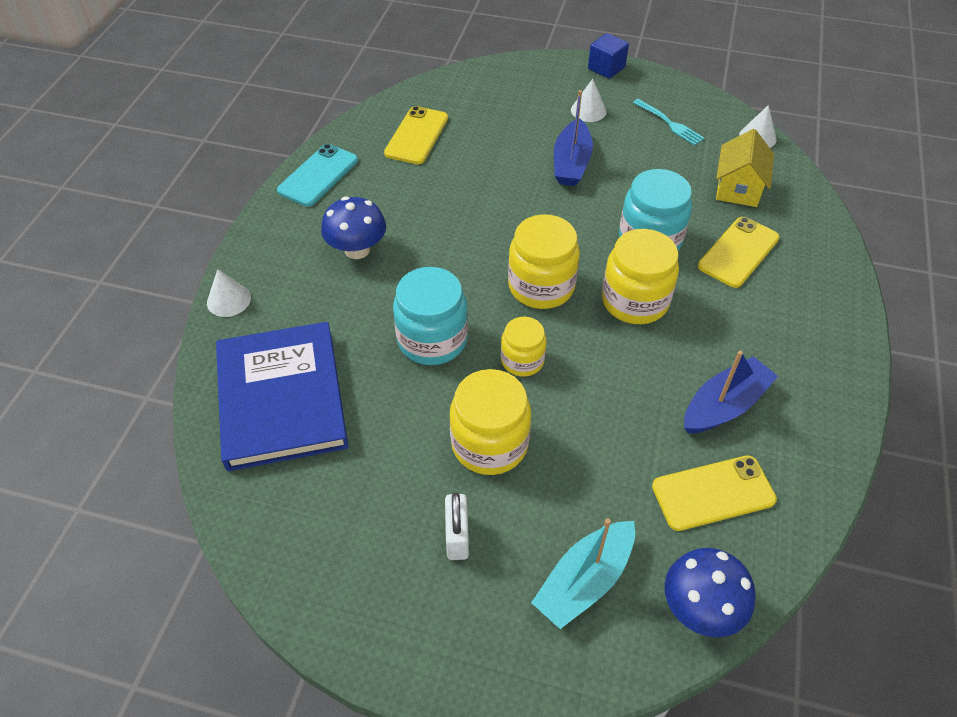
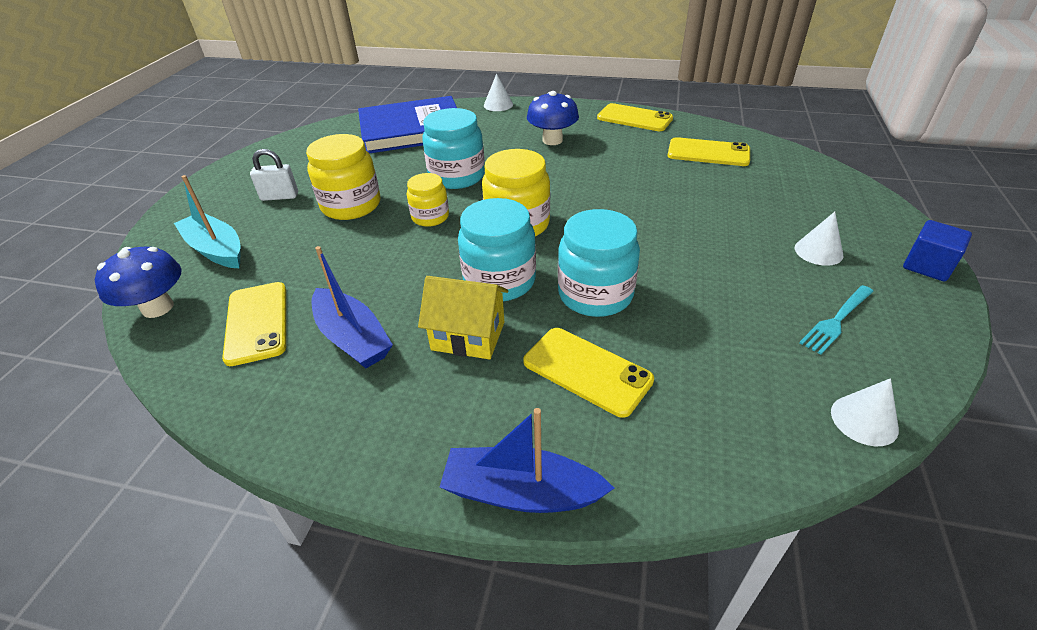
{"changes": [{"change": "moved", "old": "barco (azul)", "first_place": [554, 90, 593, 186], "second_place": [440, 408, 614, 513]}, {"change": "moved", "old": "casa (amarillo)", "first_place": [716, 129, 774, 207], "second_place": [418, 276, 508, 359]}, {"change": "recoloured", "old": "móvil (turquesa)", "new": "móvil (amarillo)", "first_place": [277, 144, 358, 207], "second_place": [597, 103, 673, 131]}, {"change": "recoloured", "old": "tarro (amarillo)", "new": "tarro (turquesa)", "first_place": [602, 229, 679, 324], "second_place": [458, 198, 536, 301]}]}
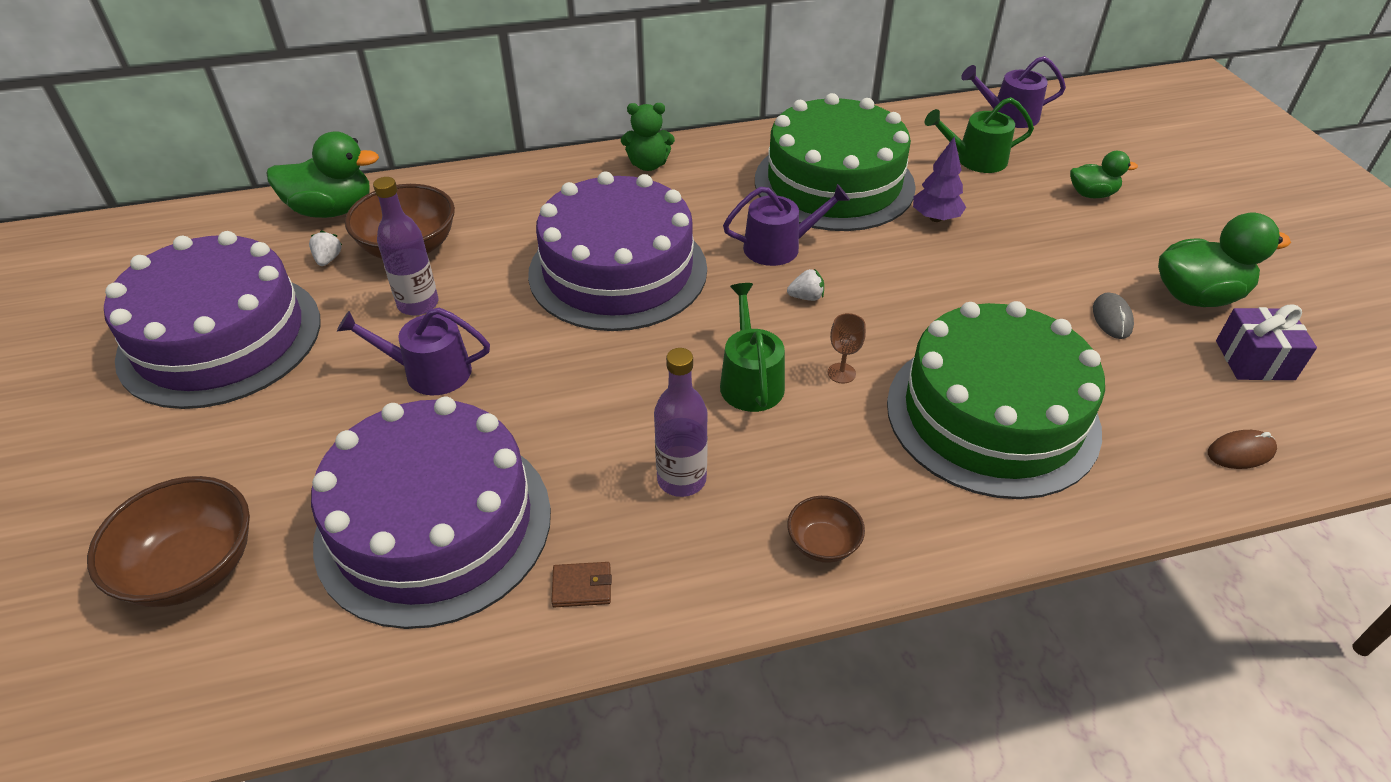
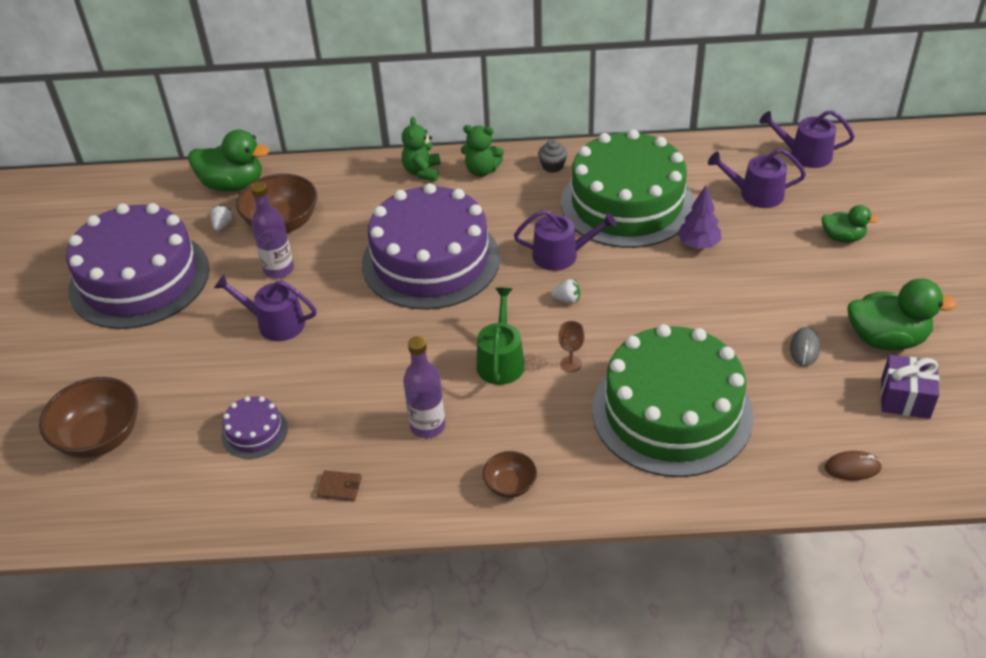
{"changes": [{"change": "recoloured", "old": "regadera (verde)", "new": "regadera (morado)", "first_place": [925, 97, 1034, 173], "second_place": [708, 149, 806, 208]}, {"change": "resized", "old": "tarta (morado)", "first_place": [311, 397, 551, 629], "second_place": [221, 396, 288, 459], "factor": 0.42}, {"change": "added", "new": "osito (verde)", "second_place": [402, 117, 440, 181]}, {"change": "added", "new": "magdalena (gris)", "second_place": [538, 139, 568, 173]}]}
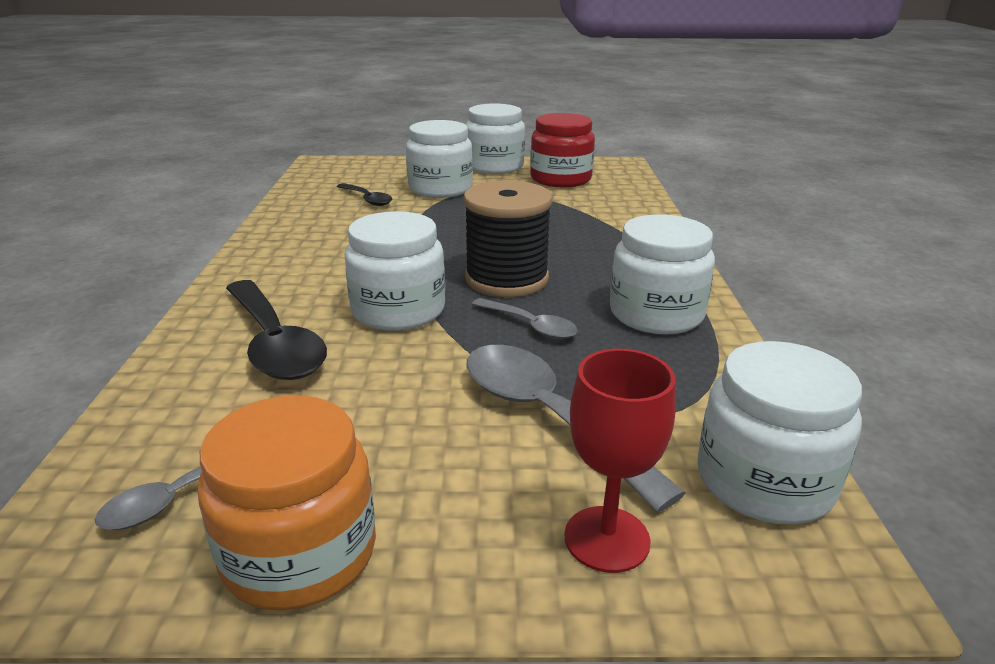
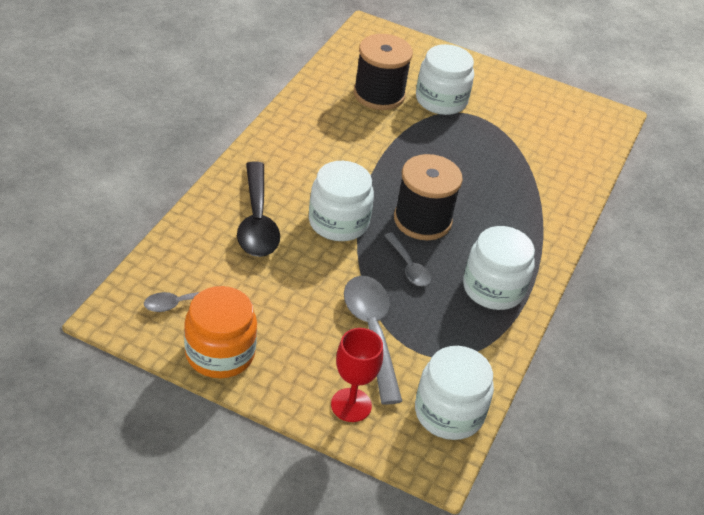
{"changes": [{"change": "removed", "old": "tarro (blanco)", "first_place": [465, 104, 525, 174]}, {"change": "removed", "old": "tarro (rojo)", "first_place": [530, 113, 595, 187]}, {"change": "replaced", "old": "cuchara (negro)", "new": "carrete (negro)", "first_place": [337, 183, 392, 206], "second_place": [353, 34, 413, 110]}]}
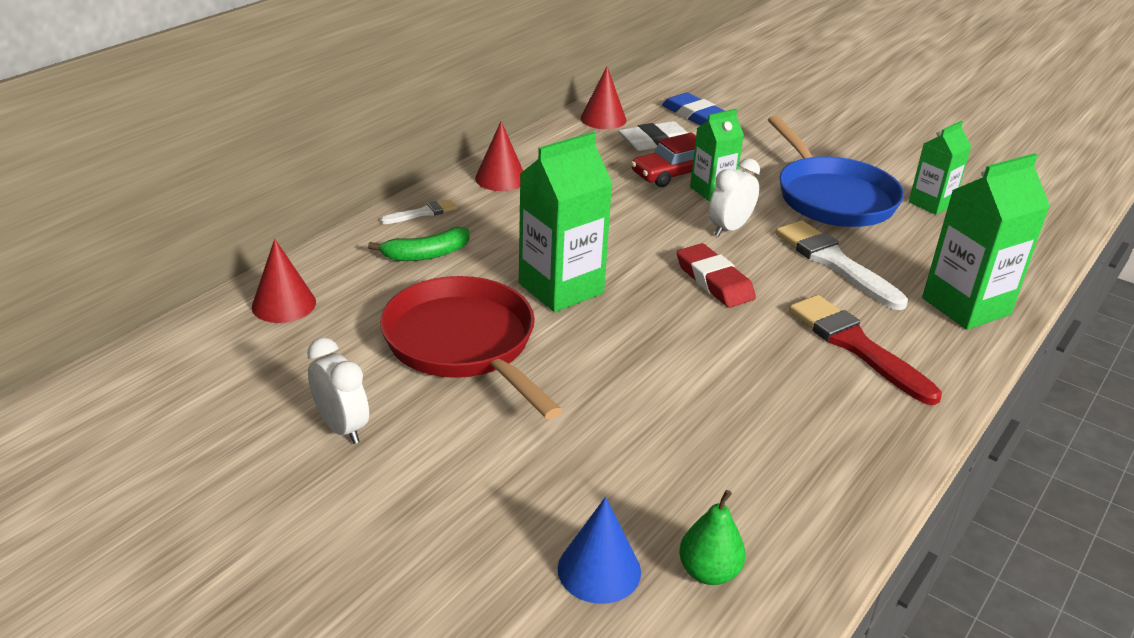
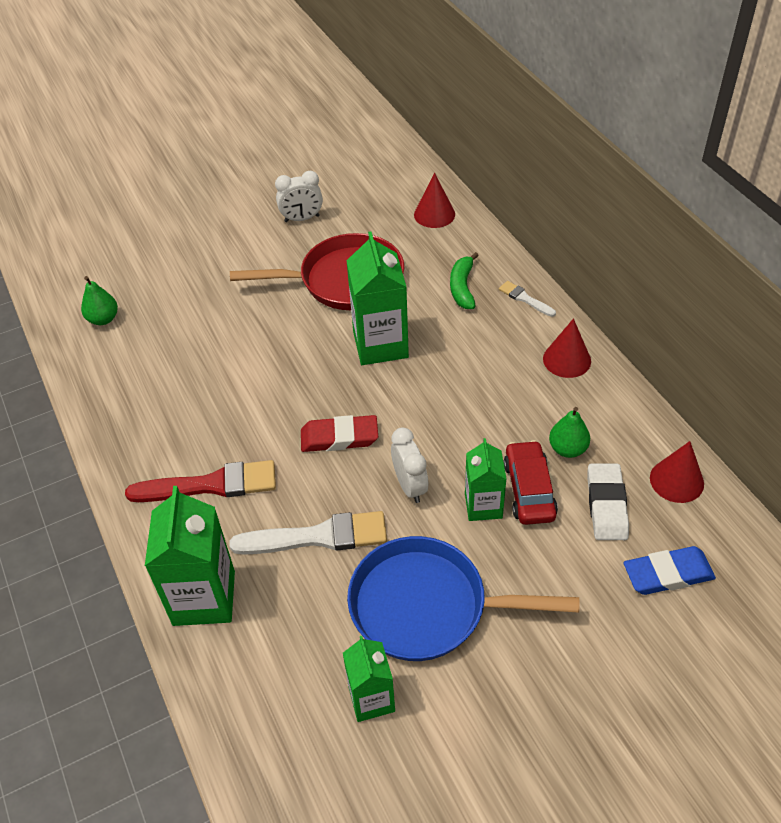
{"changes": [{"change": "turned", "old": "pincel (blanco)", "first_place": [381, 199, 458, 224], "second_place": [499, 281, 556, 317], "degrees": 135}, {"change": "removed", "old": "cono (azul)", "first_place": [558, 497, 641, 604]}, {"change": "added", "new": "pera (verde)", "second_place": [549, 407, 590, 458]}]}
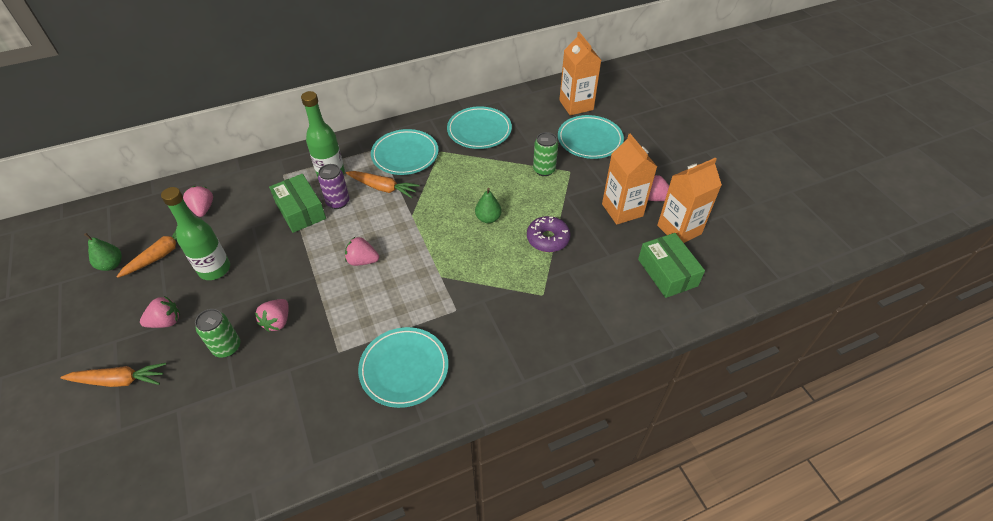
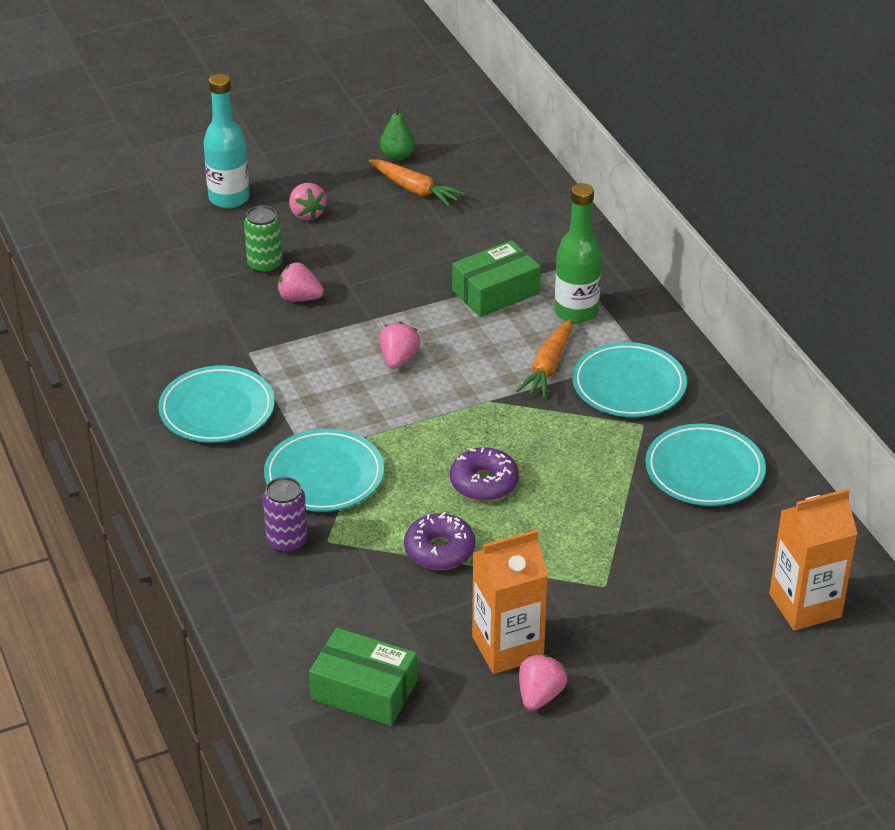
{"changes": [{"change": "moved", "old": "plato (turquesa)", "first_place": [558, 115, 624, 159], "second_place": [264, 429, 384, 512]}, {"change": "removed", "old": "lata (verde)", "first_place": [533, 132, 558, 176]}, {"change": "removed", "old": "cartón de leche (naranja)", "first_place": [657, 158, 722, 243]}, {"change": "moved", "old": "lata (morado)", "first_place": [318, 164, 349, 209], "second_place": [263, 477, 308, 554]}, {"change": "removed", "old": "fresa (rosa)", "first_place": [183, 186, 213, 217]}, {"change": "removed", "old": "botella (verde)", "first_place": [161, 187, 230, 280]}, {"change": "replaced", "old": "pera (verde)", "new": "rosquilla (morado)", "first_place": [475, 188, 502, 223], "second_place": [450, 447, 519, 501]}, {"change": "turned", "old": "caja (verde)", "first_place": [638, 233, 705, 298], "second_place": [309, 628, 417, 726], "degrees": 45}, {"change": "replaced", "old": "zanahoria (naranja)", "new": "botella (turquesa)", "first_place": [60, 363, 166, 387], "second_place": [204, 74, 250, 208]}]}
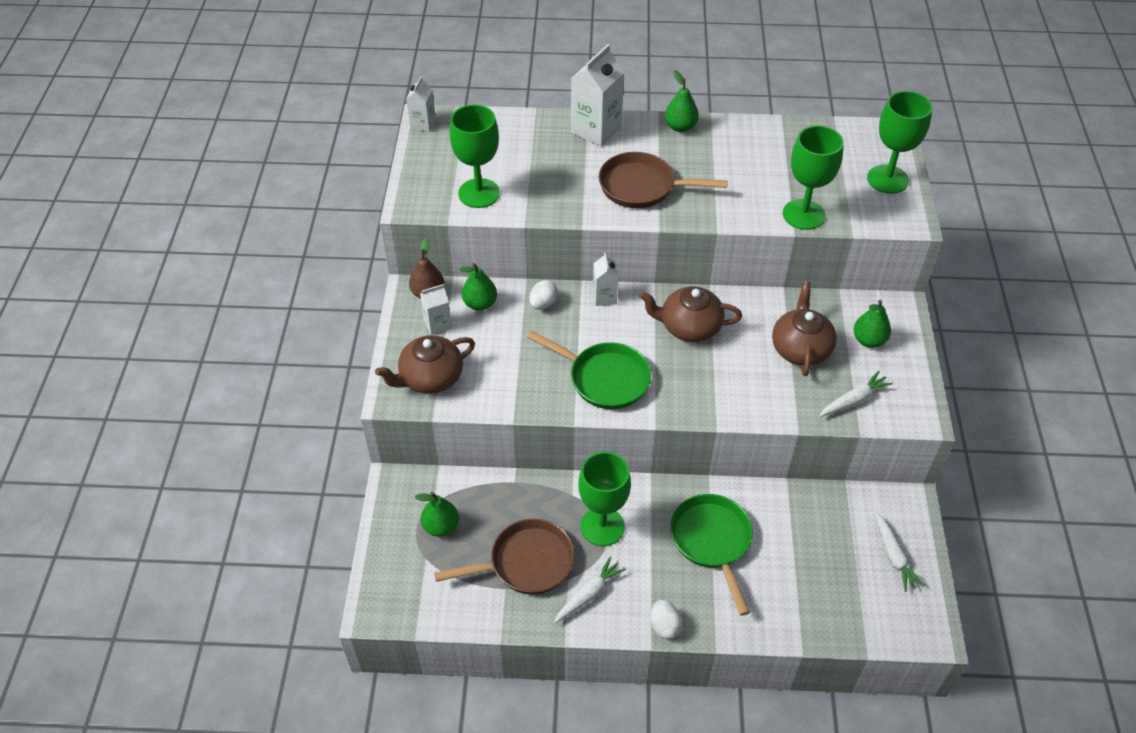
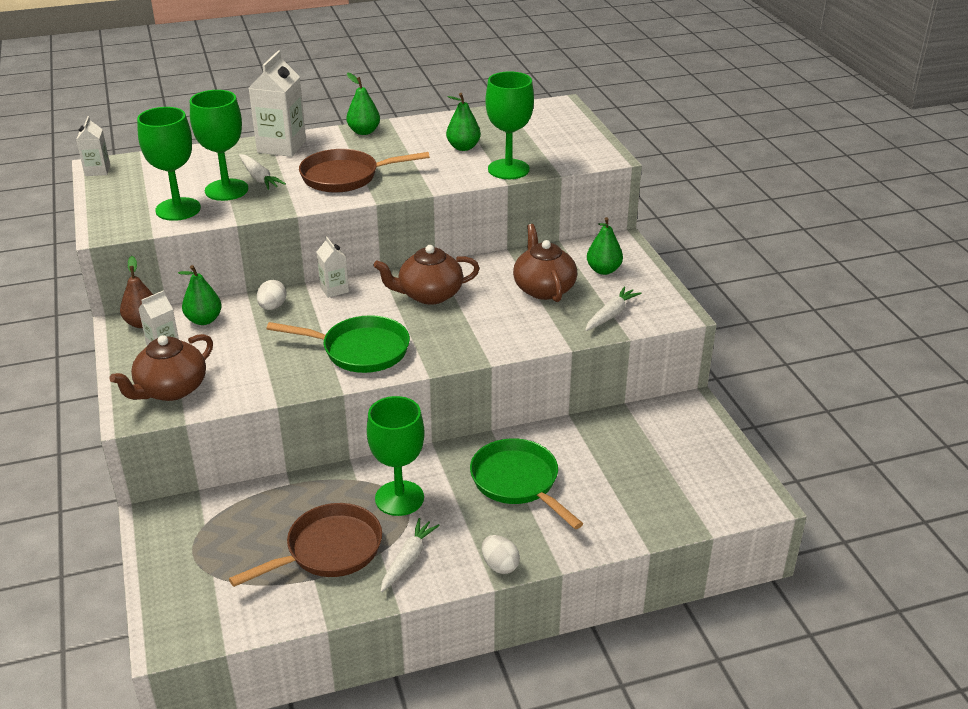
{"changes": [{"change": "moved", "old": "copa (verde)", "first_place": [867, 91, 932, 194], "second_place": [190, 90, 248, 201]}, {"change": "moved", "old": "pera (verde)", "first_place": [415, 492, 459, 537], "second_place": [446, 93, 481, 151]}, {"change": "moved", "old": "zanahoria (blanco)", "first_place": [875, 512, 924, 592], "second_place": [239, 154, 286, 190]}]}
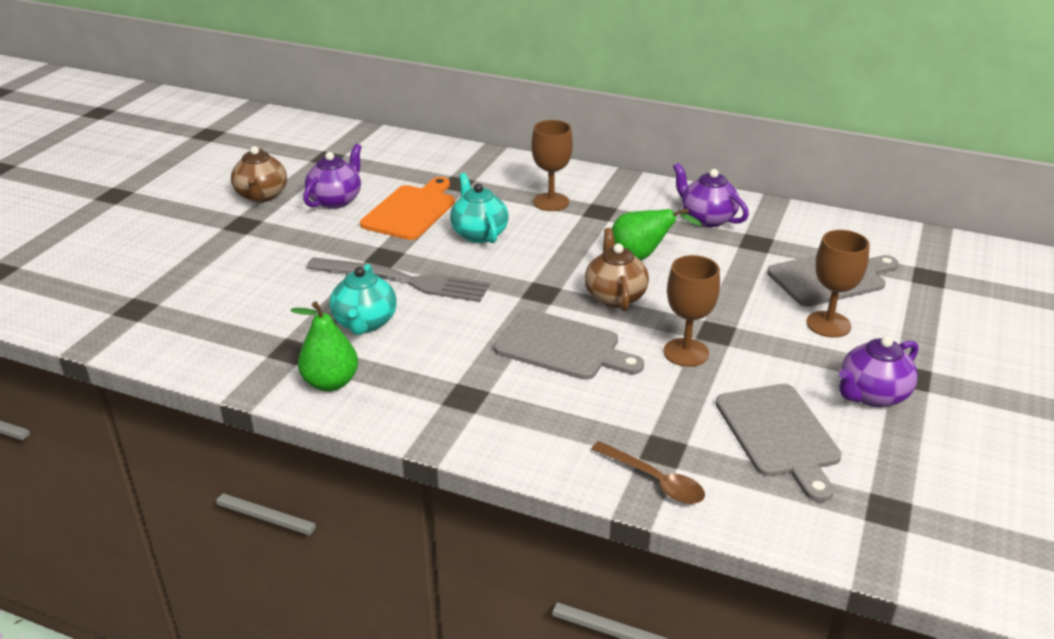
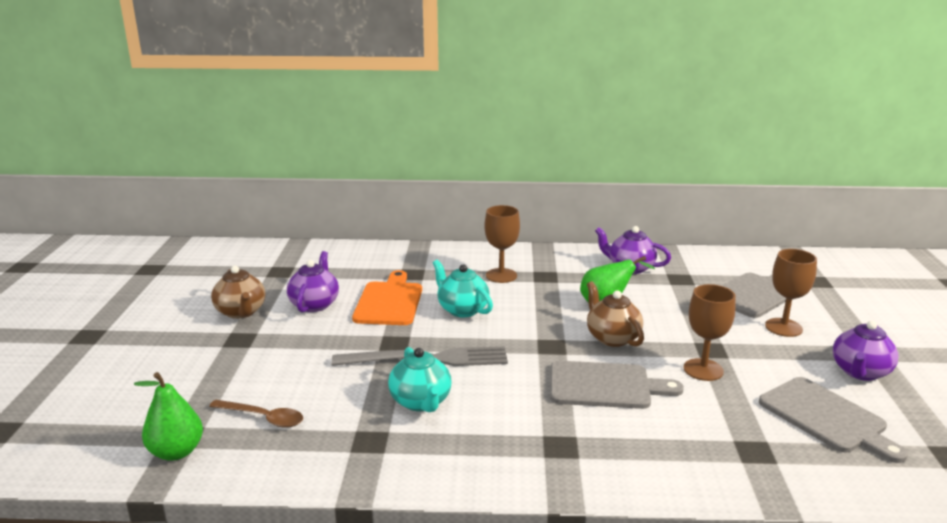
{"changes": [{"change": "moved", "old": "pera (verde)", "first_place": [290, 301, 358, 392], "second_place": [134, 372, 203, 461]}, {"change": "moved", "old": "cuchara (marrón)", "first_place": [591, 441, 705, 504], "second_place": [209, 400, 303, 428]}]}
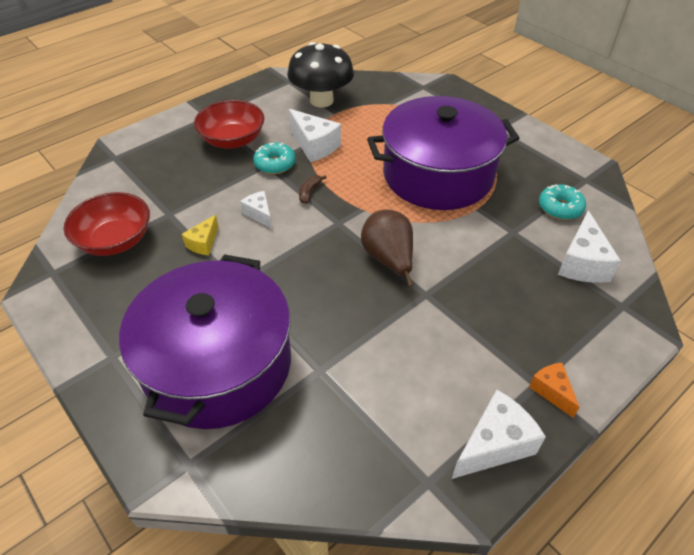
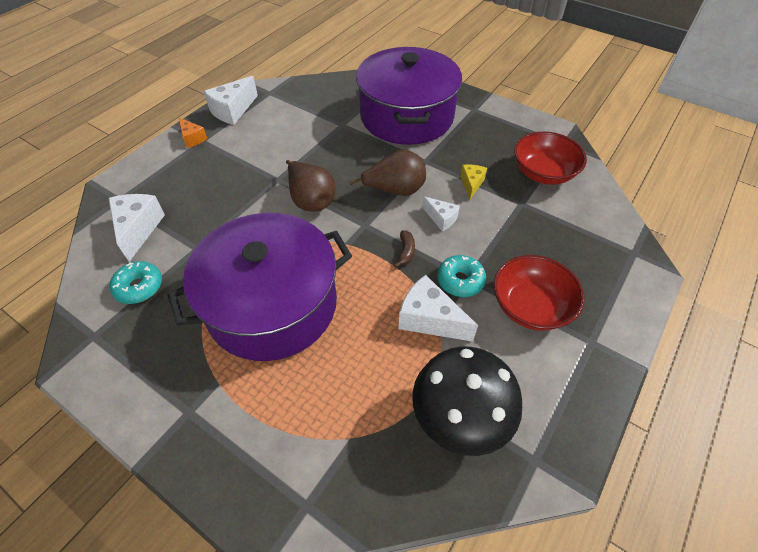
{"changes": [{"change": "added", "new": "pera (marrón)", "second_place": [349, 149, 426, 196]}]}
